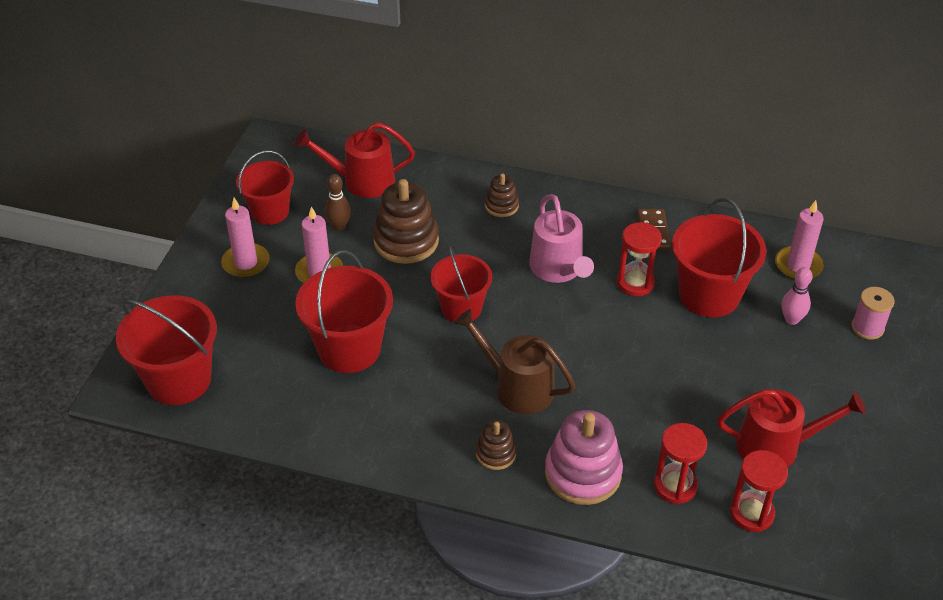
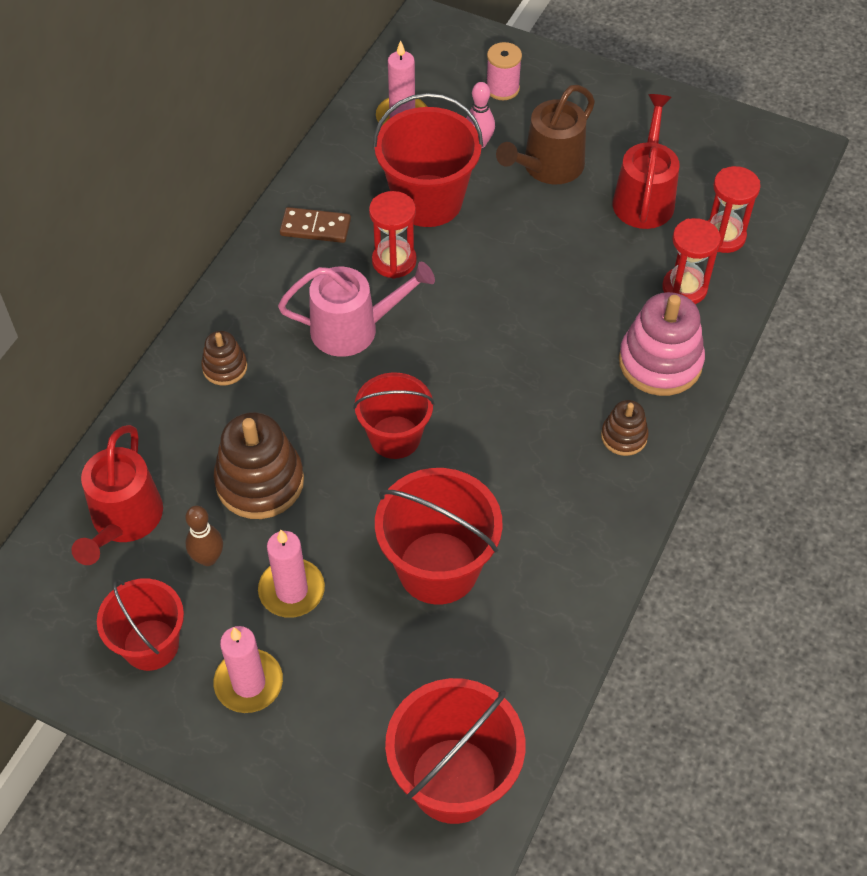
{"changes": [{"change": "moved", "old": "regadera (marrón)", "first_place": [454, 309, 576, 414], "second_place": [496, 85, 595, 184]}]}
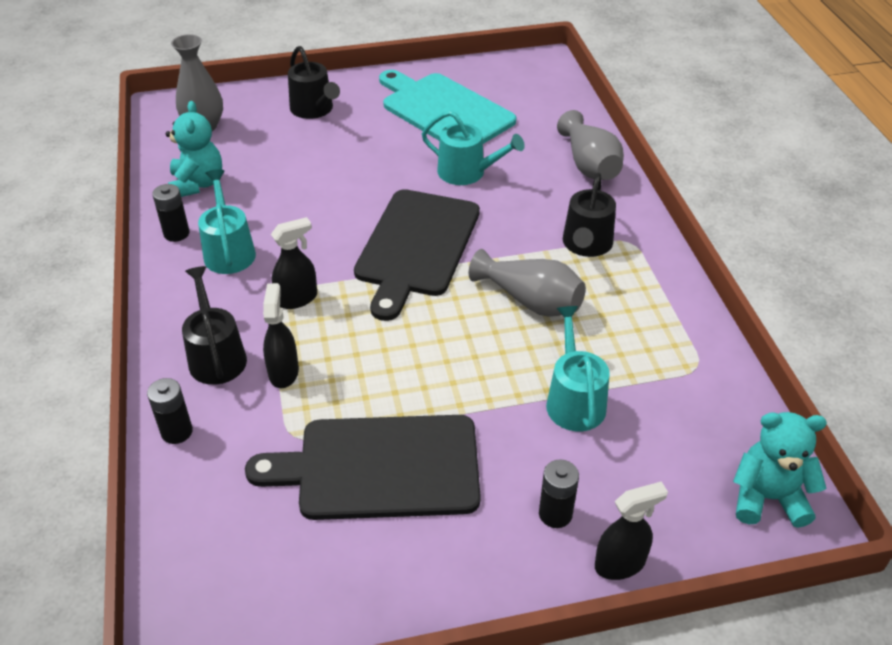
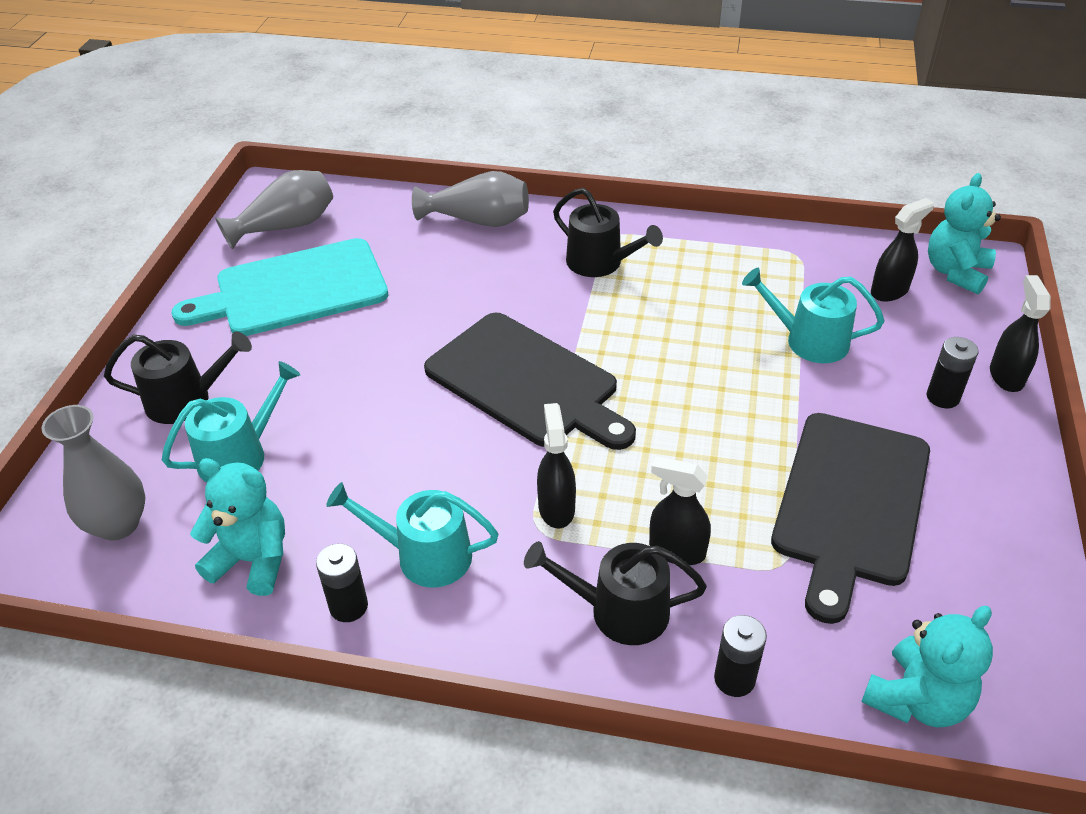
{"changes": [{"change": "moved", "old": "regadera (turquesa)", "first_place": [422, 111, 525, 185], "second_place": [162, 361, 301, 483]}, {"change": "moved", "old": "florero (gris)", "first_place": [469, 249, 586, 317], "second_place": [215, 170, 333, 249]}, {"change": "added", "new": "pulverizador (negro)", "second_place": [871, 198, 934, 302]}, {"change": "added", "new": "osito (turquesa)", "second_place": [861, 606, 993, 727]}]}
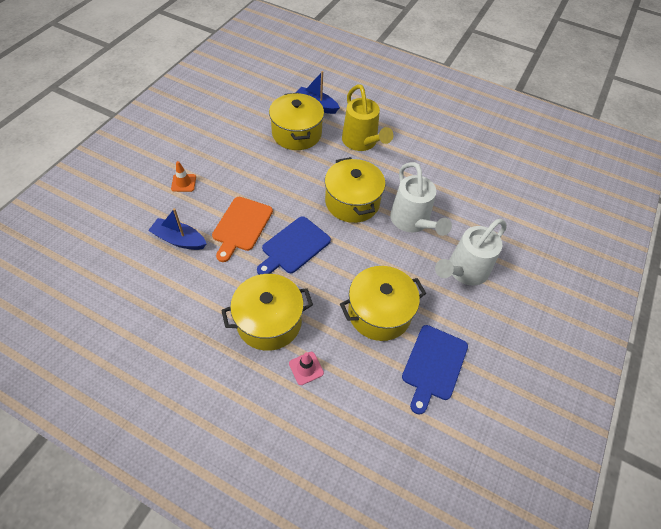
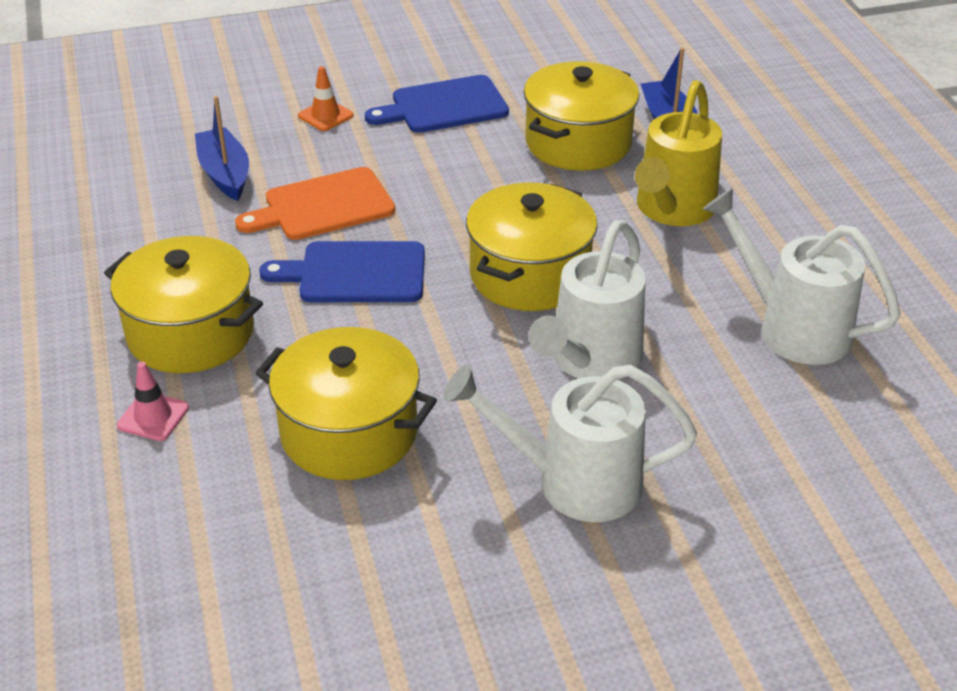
{"changes": [{"change": "moved", "old": "tabla de cortar (azul)", "first_place": [402, 325, 468, 415], "second_place": [365, 75, 509, 133]}, {"change": "added", "new": "regadera (blanco)", "second_place": [703, 188, 901, 365]}]}
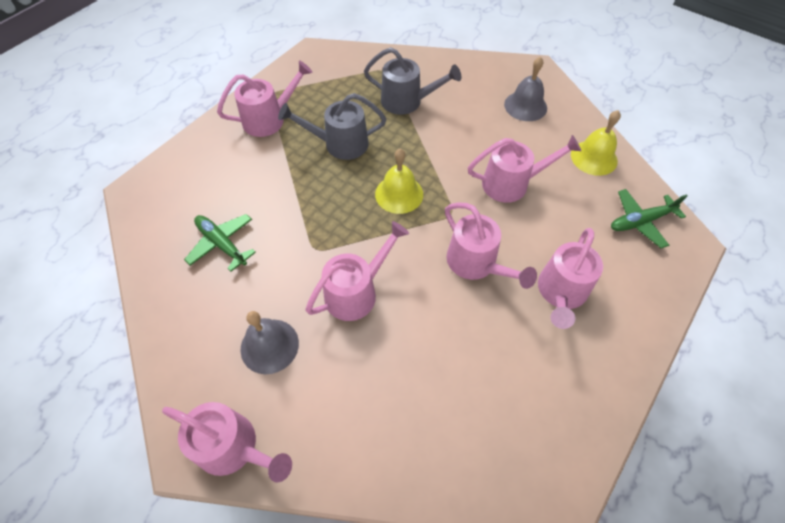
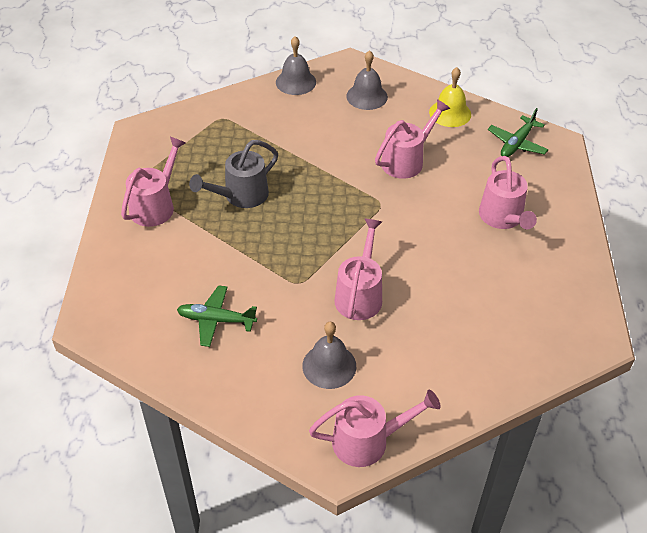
{"changes": [{"change": "removed", "old": "regadera (gris)", "first_place": [364, 47, 461, 115]}, {"change": "removed", "old": "campana (amarillo)", "first_place": [375, 148, 423, 214]}, {"change": "removed", "old": "regadera (rosa)", "first_place": [445, 203, 537, 289]}, {"change": "added", "new": "campana (gris)", "second_place": [276, 36, 316, 95]}]}
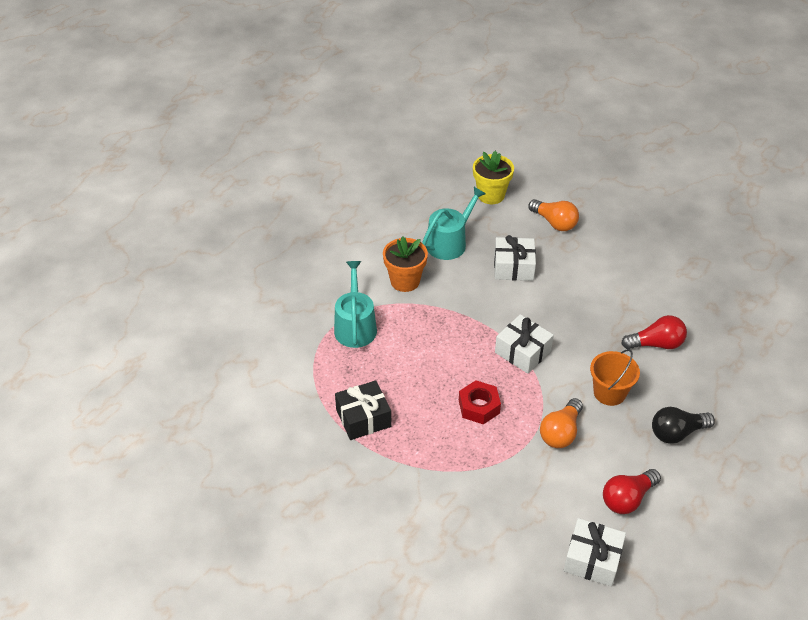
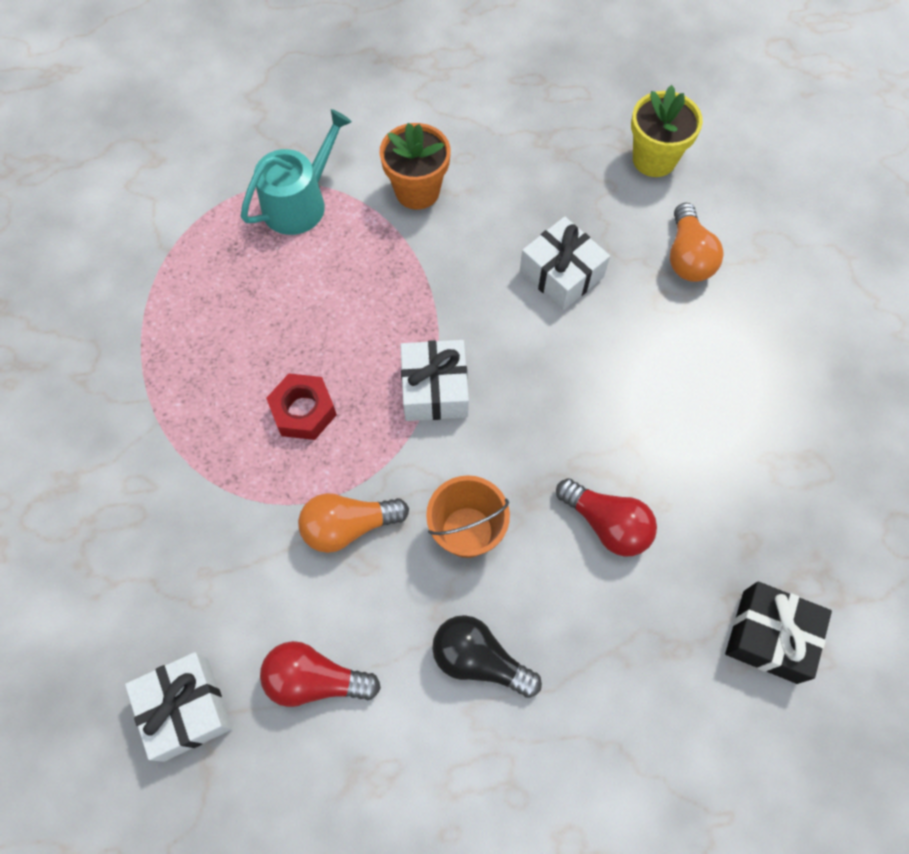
{"changes": [{"change": "removed", "old": "regadera (turquesa)", "first_place": [422, 187, 486, 260]}, {"change": "moved", "old": "regalo (negro)", "first_place": [335, 380, 391, 440], "second_place": [725, 582, 832, 684]}]}
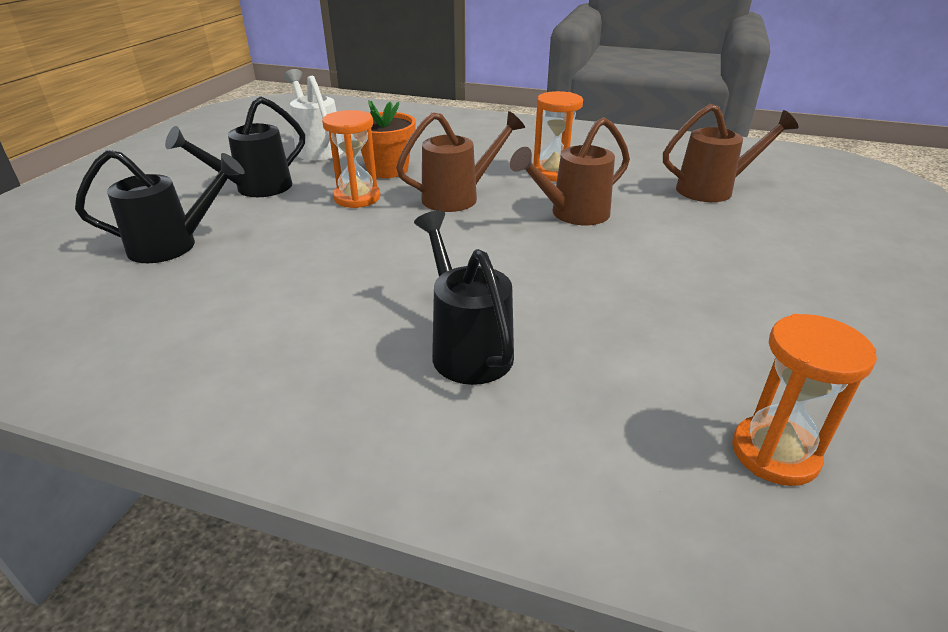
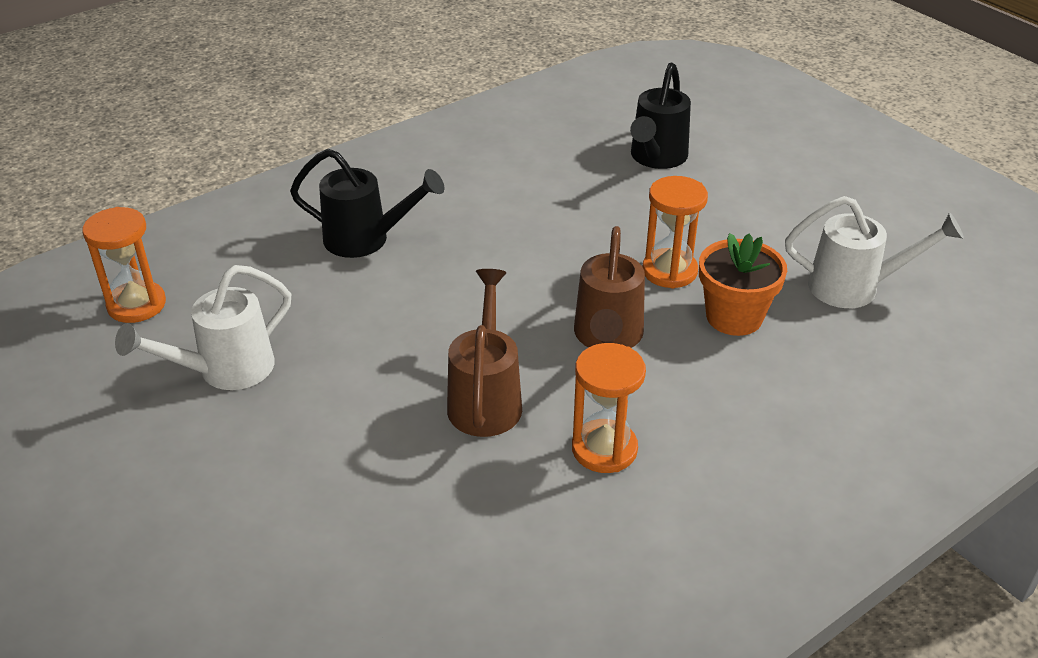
{"changes": [{"change": "removed", "old": "regadera (negro)", "first_place": [165, 96, 305, 197]}, {"change": "removed", "old": "regadera (marrón)", "first_place": [663, 104, 799, 202]}, {"change": "added", "new": "regadera (blanco)", "second_place": [115, 265, 291, 390]}]}
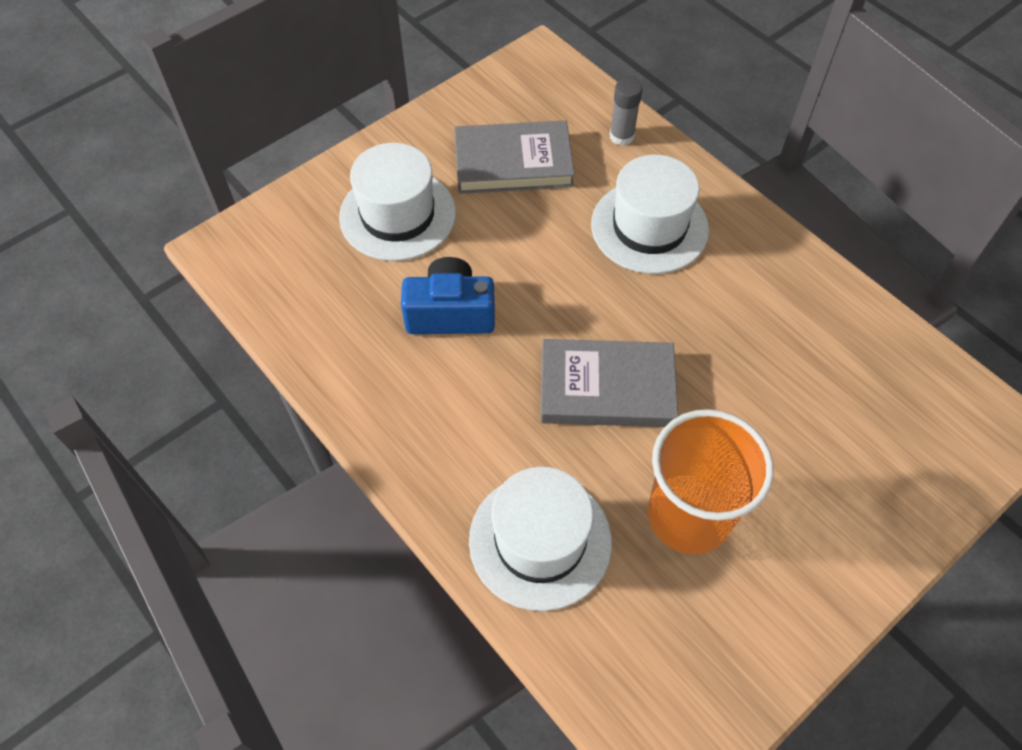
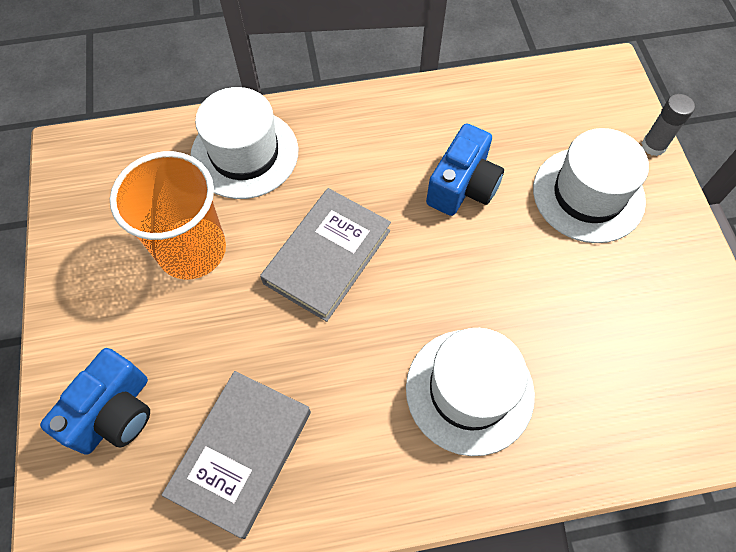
{"changes": [{"change": "moved", "old": "barra de pegamento (gris)", "first_place": [610, 77, 642, 146], "second_place": [642, 94, 695, 156]}, {"change": "moved", "old": "libro (gris)", "first_place": [454, 120, 575, 194], "second_place": [162, 371, 311, 539]}, {"change": "added", "new": "cámara (azul)", "second_place": [40, 348, 150, 455]}]}
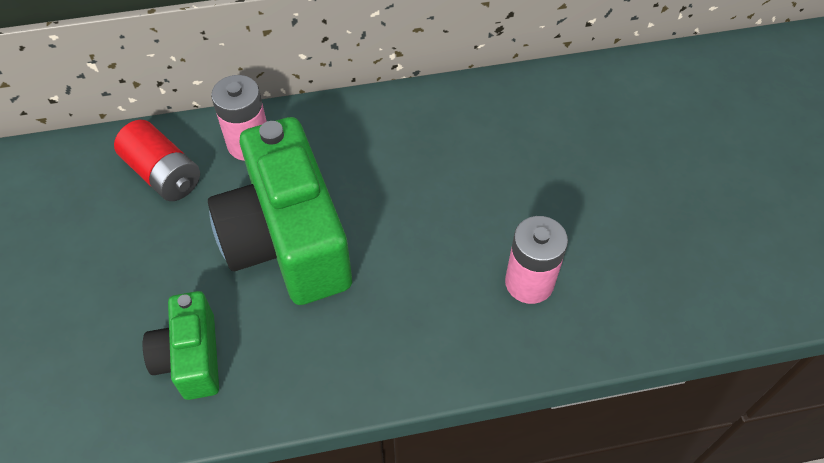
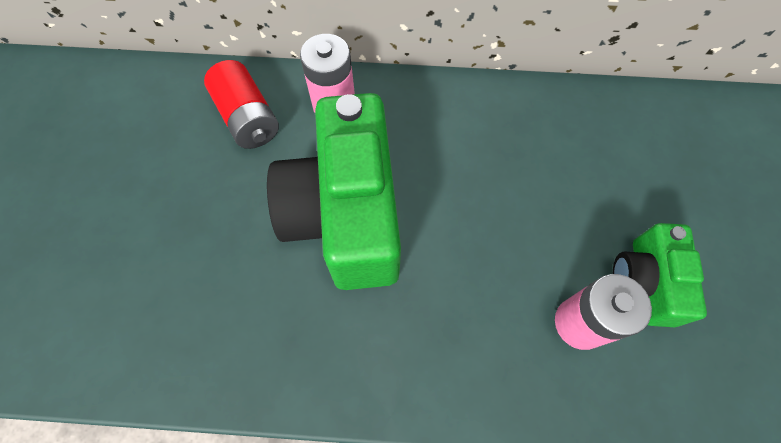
{"changes": [{"change": "moved", "old": "cámara (verde)", "first_place": [143, 291, 219, 400], "second_place": [613, 223, 707, 327]}]}
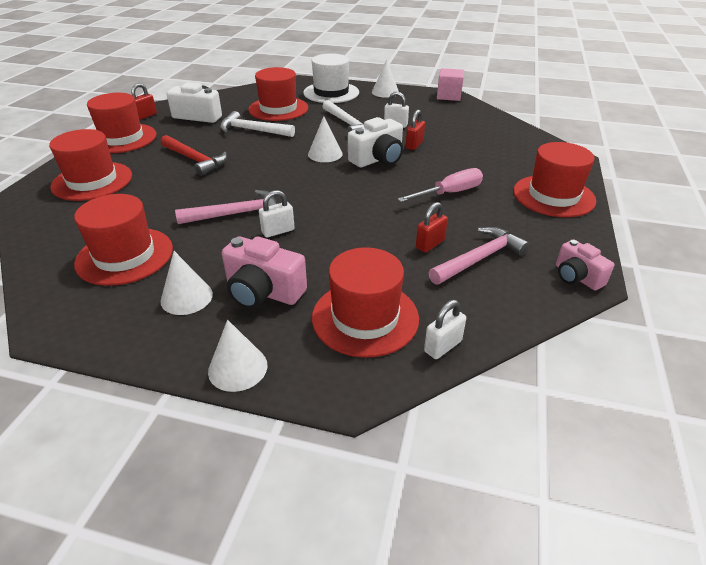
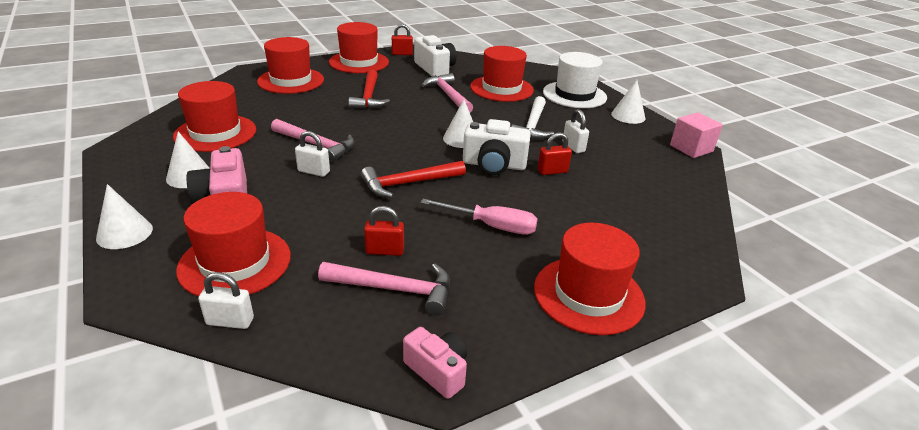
{"changes": [{"change": "recoloured", "old": "martillo (blanco)", "new": "martillo (rosa)", "first_place": [220, 111, 295, 137], "second_place": [422, 73, 473, 112]}, {"change": "turned", "old": "cámara (rosa)", "first_place": [556, 240, 614, 291], "second_place": [403, 327, 467, 399], "degrees": 120}, {"change": "added", "new": "martillo (rojo)", "second_place": [361, 161, 466, 198]}]}
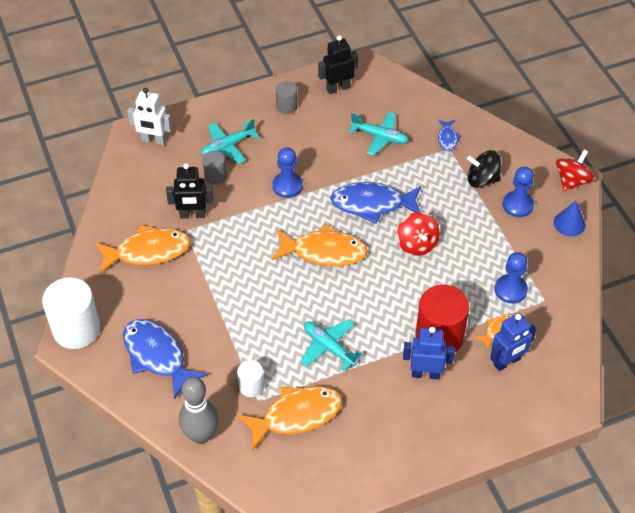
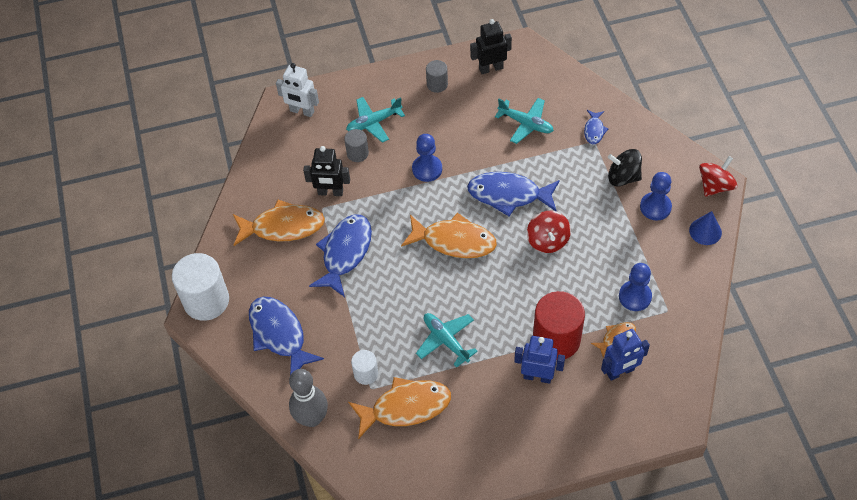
{"changes": [{"change": "added", "new": "pez (azul)", "second_place": [309, 214, 372, 297]}]}
